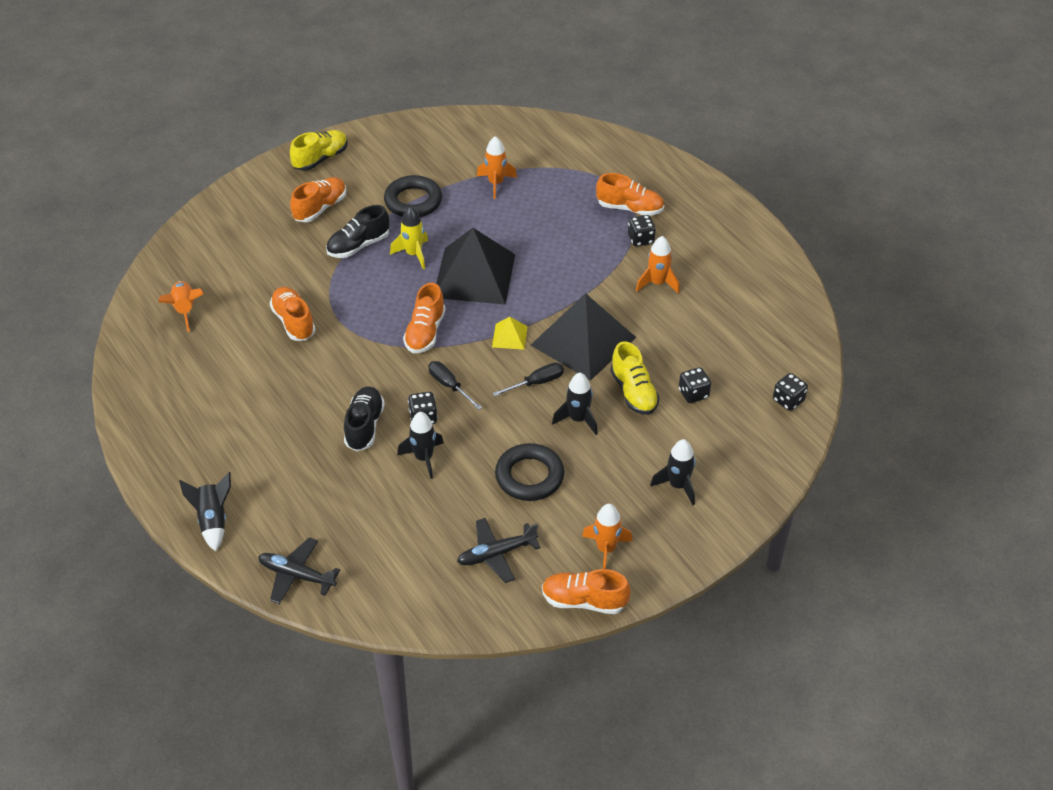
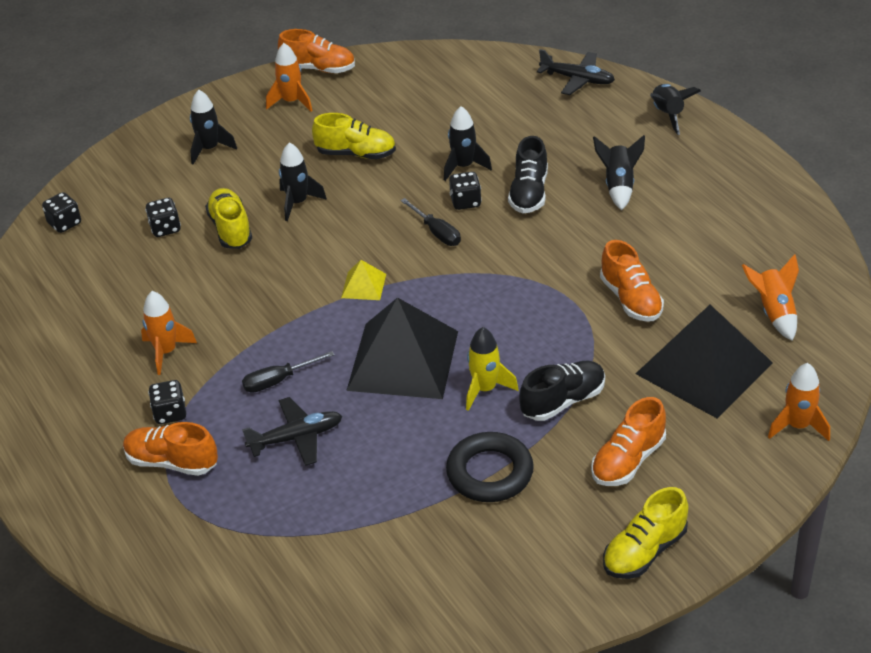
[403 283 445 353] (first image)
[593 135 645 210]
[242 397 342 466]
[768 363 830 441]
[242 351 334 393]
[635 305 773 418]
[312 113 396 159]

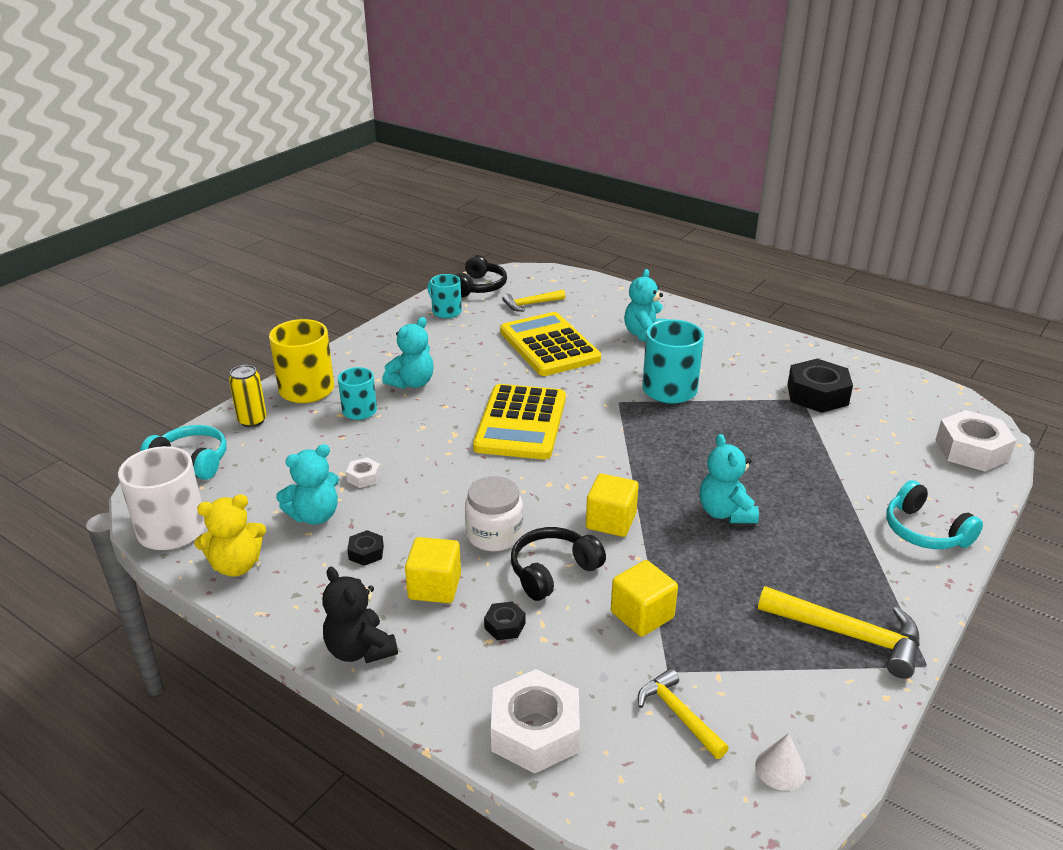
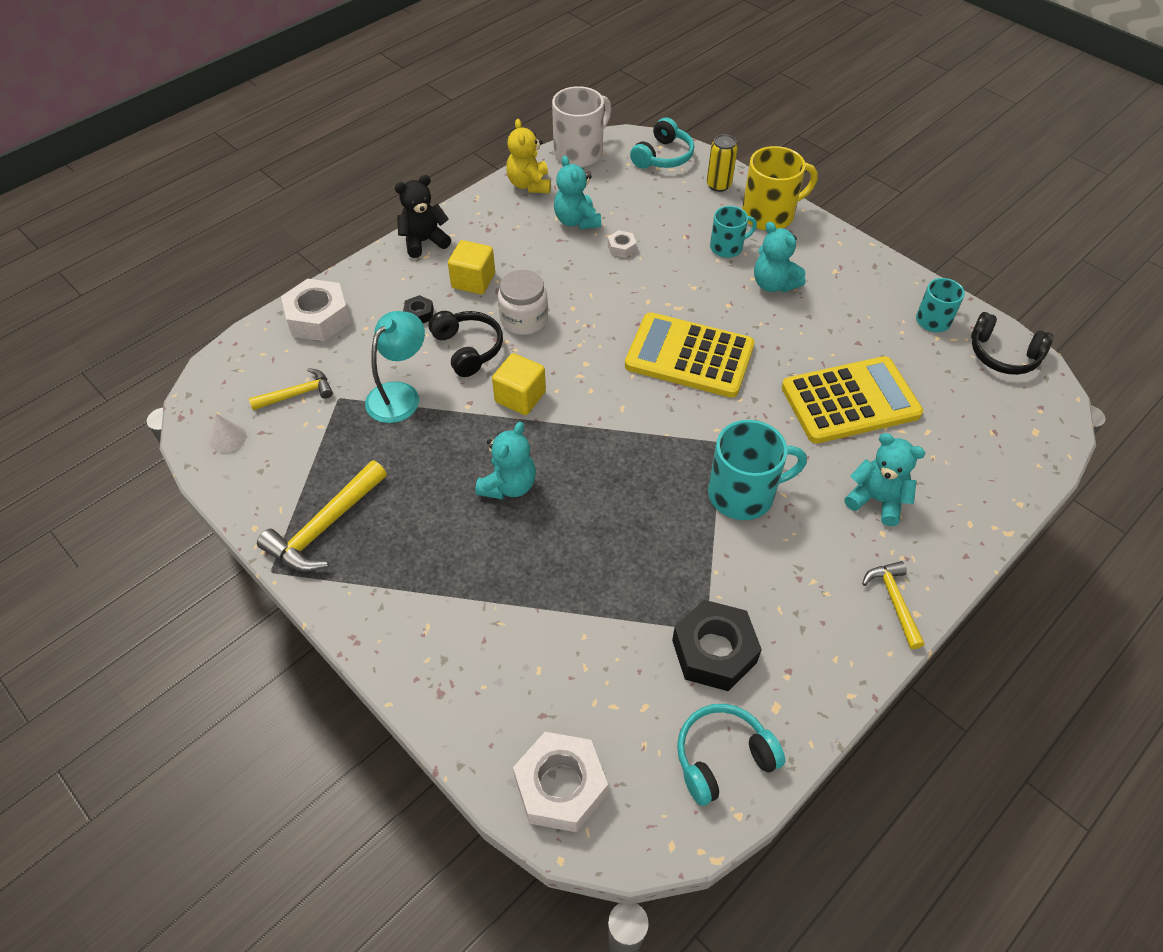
[347 530 384 566] (first image)
[862 561 925 649]
[677 704 785 806]
[365 311 425 423]
[475 422 536 500]

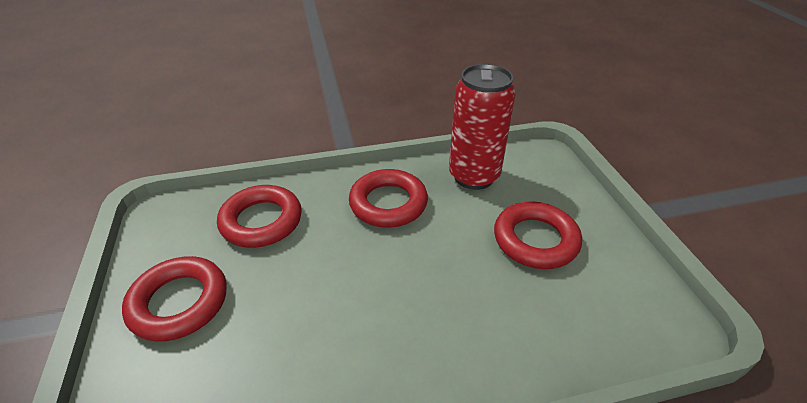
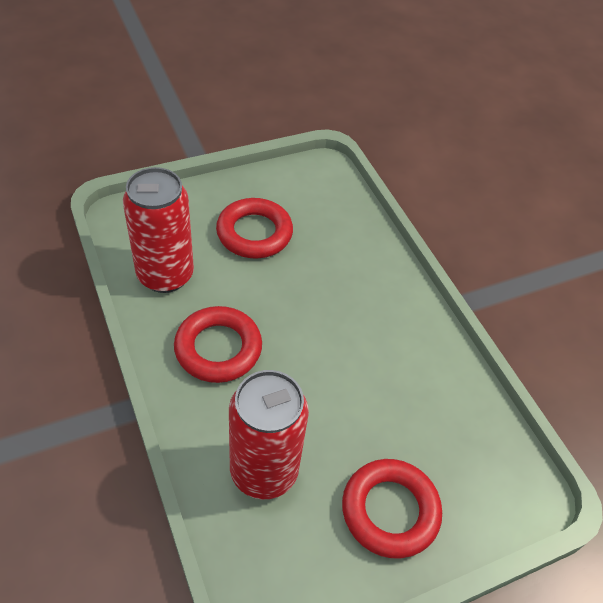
[229 370 309 499]

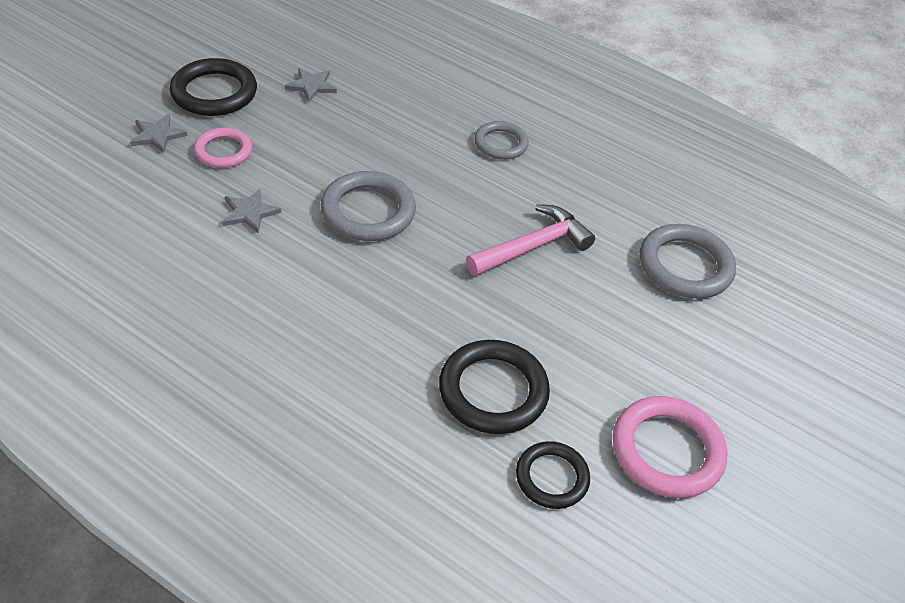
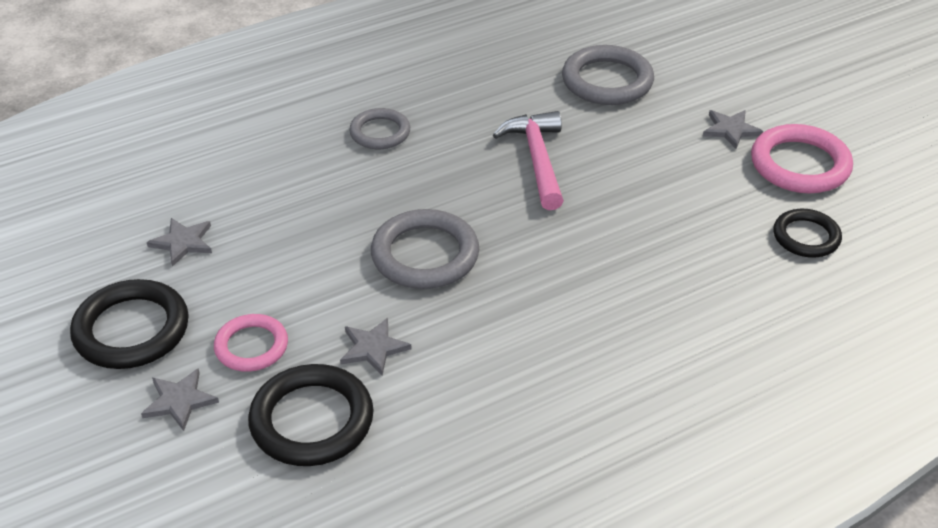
[703 110 763 149]
[248 364 374 466]

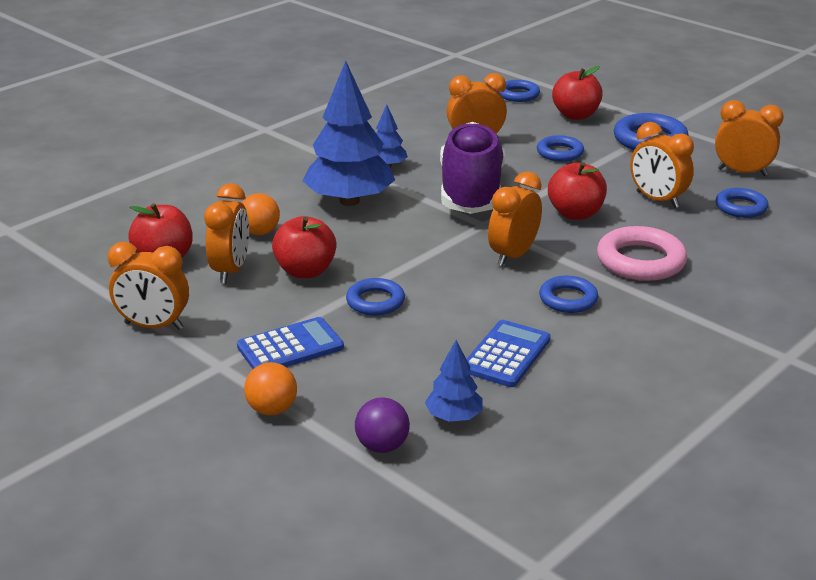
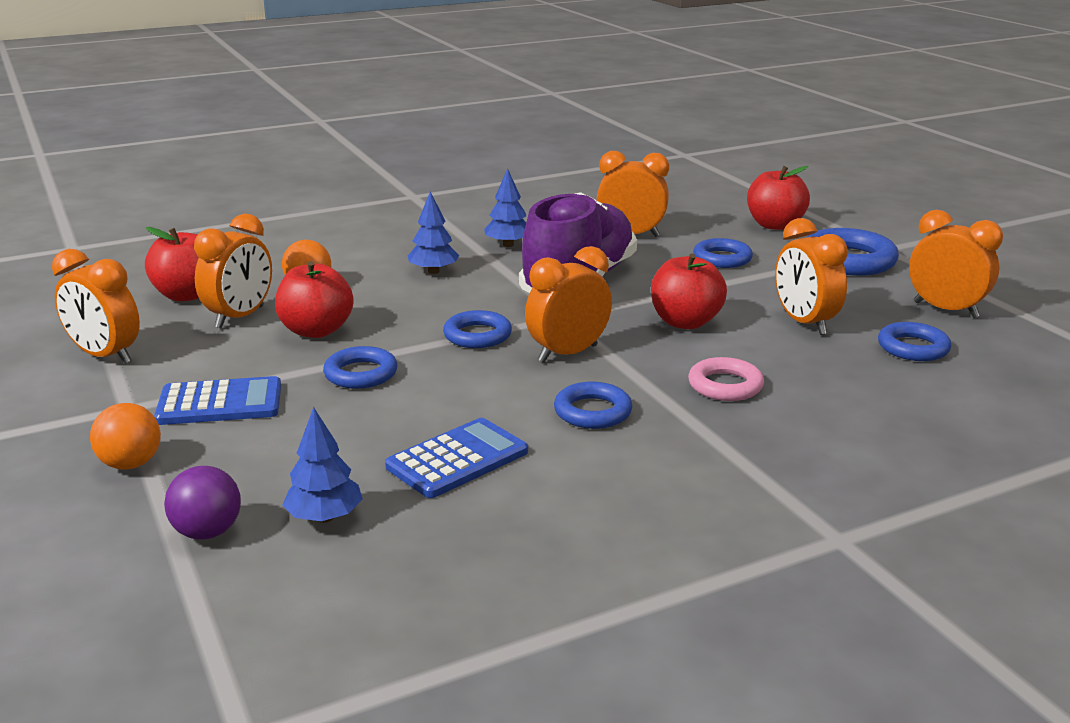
[443 310 512 348]
[408 192 459 274]
[688 357 764 401]

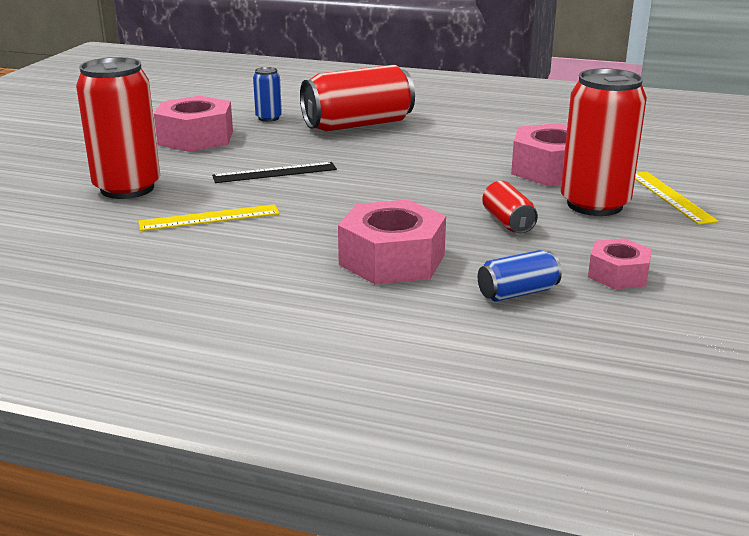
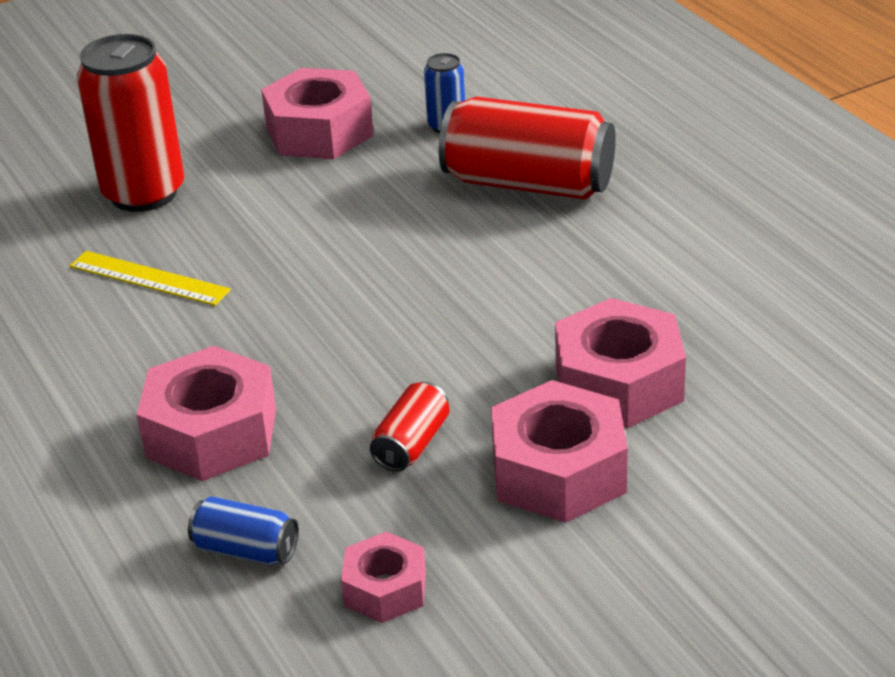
[212 162 337 183] (first image)
[635 172 718 225] (first image)
[491 380 628 523]

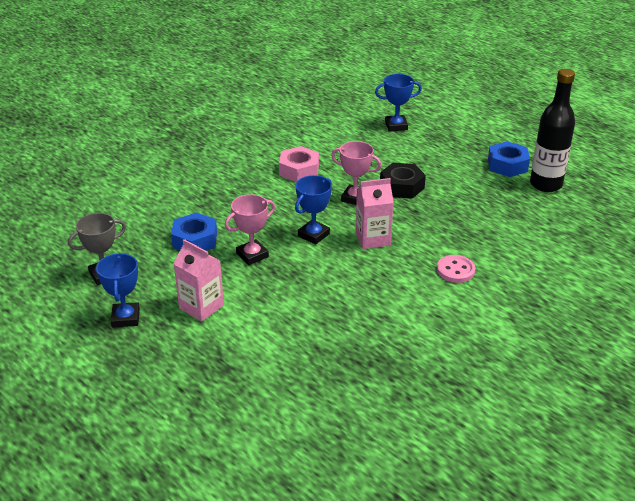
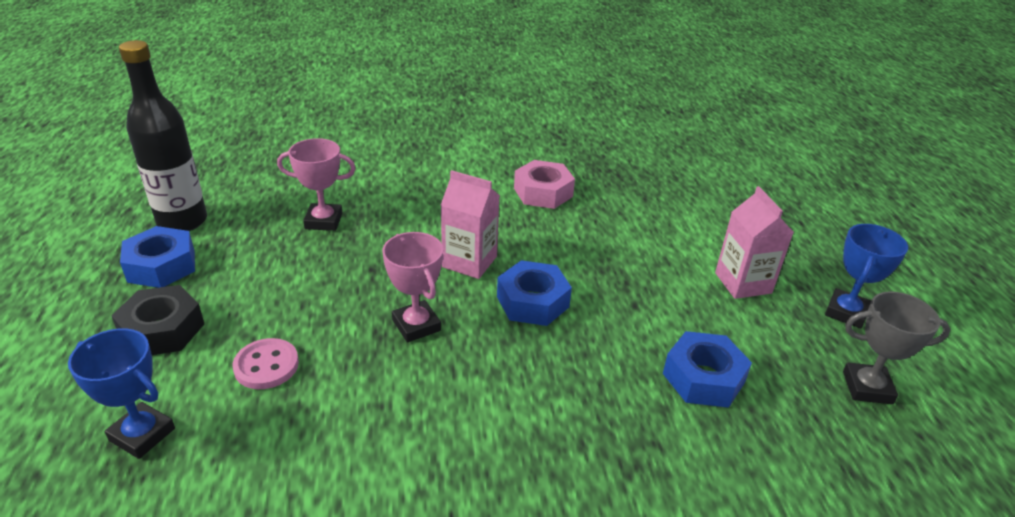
[277 138 356 231]
[514 160 575 209]
[112 285 204 355]
[233 338 299 389]
[497 260 572 326]

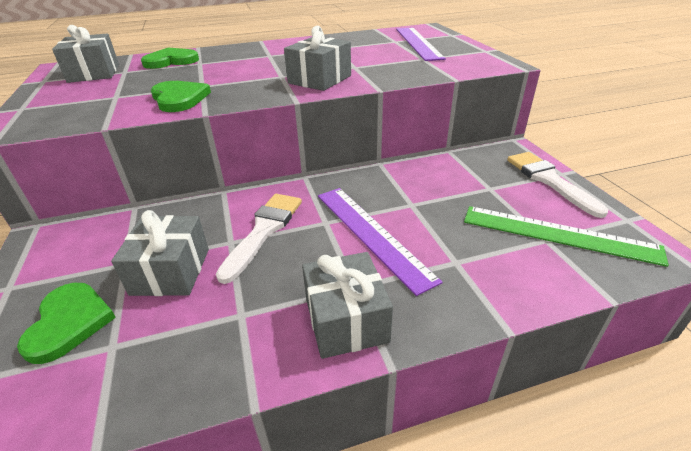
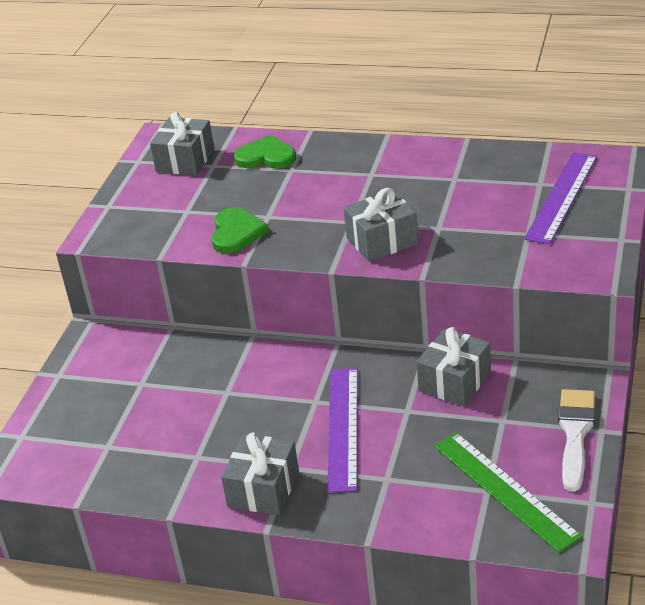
[17 283 116 364] (first image)
[216 194 302 284] (first image)
[417 327 491 406]

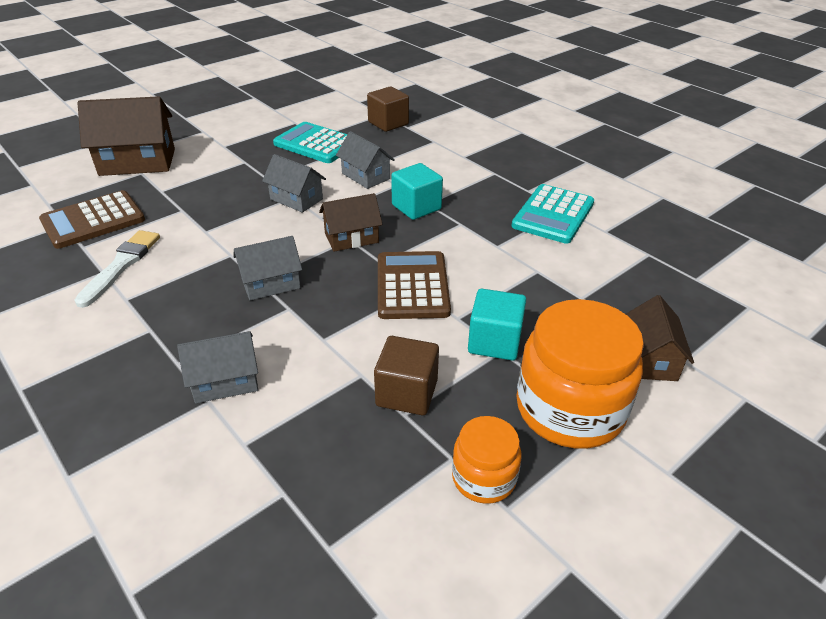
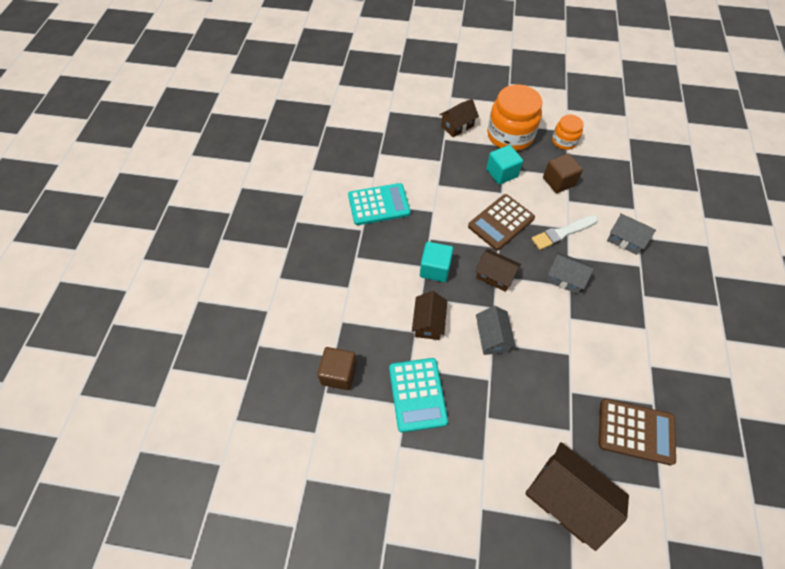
[531 215 598 250]
[412 291 447 340]

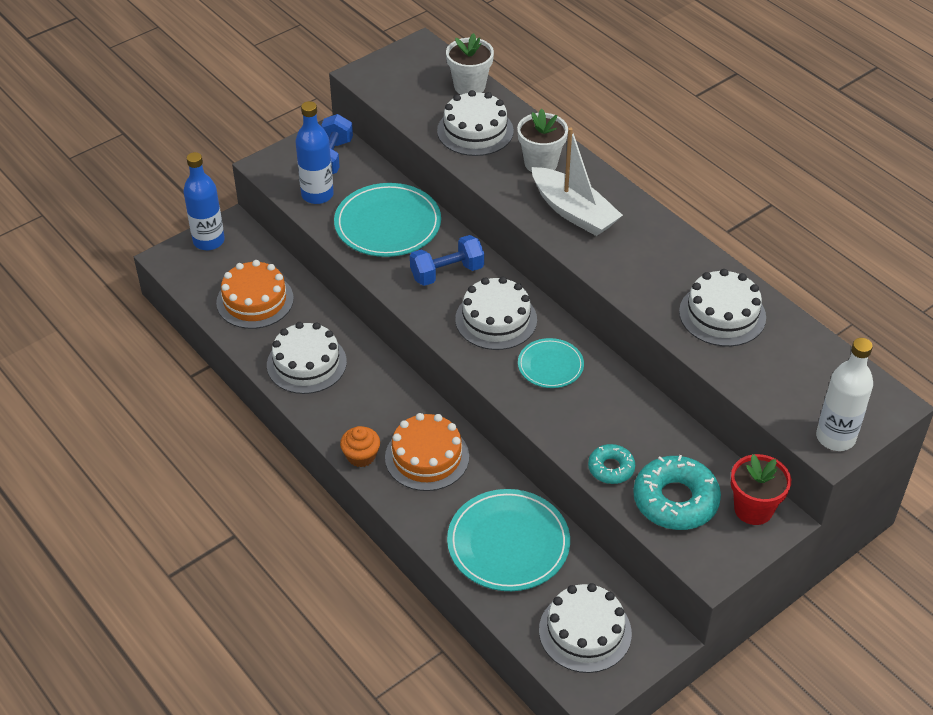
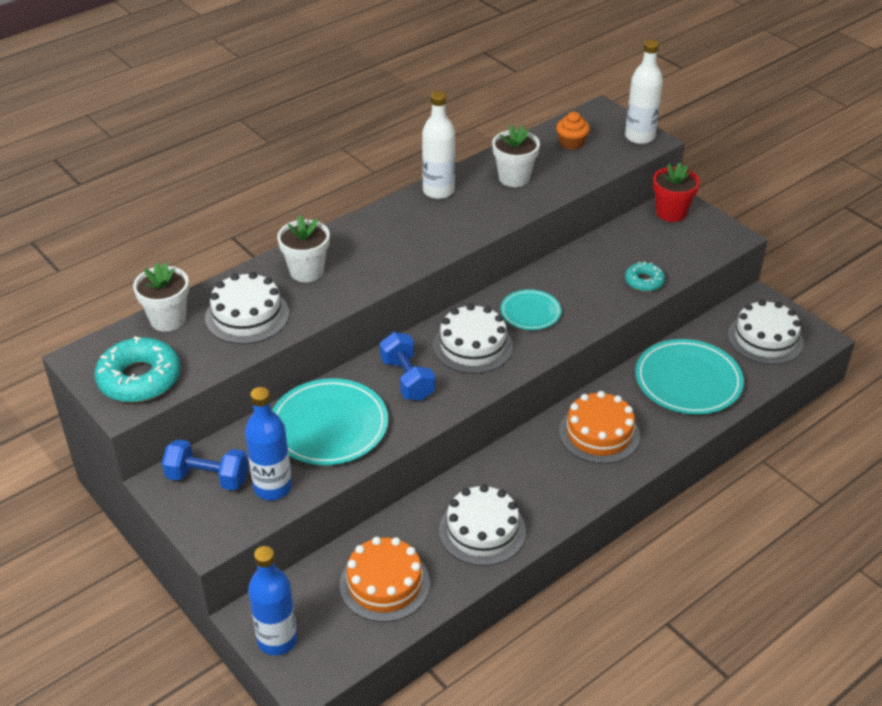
[532 127 623 236] (first image)
[422 91 455 199]
[556 112 590 150]
[95 336 181 402]
[492 125 540 187]

